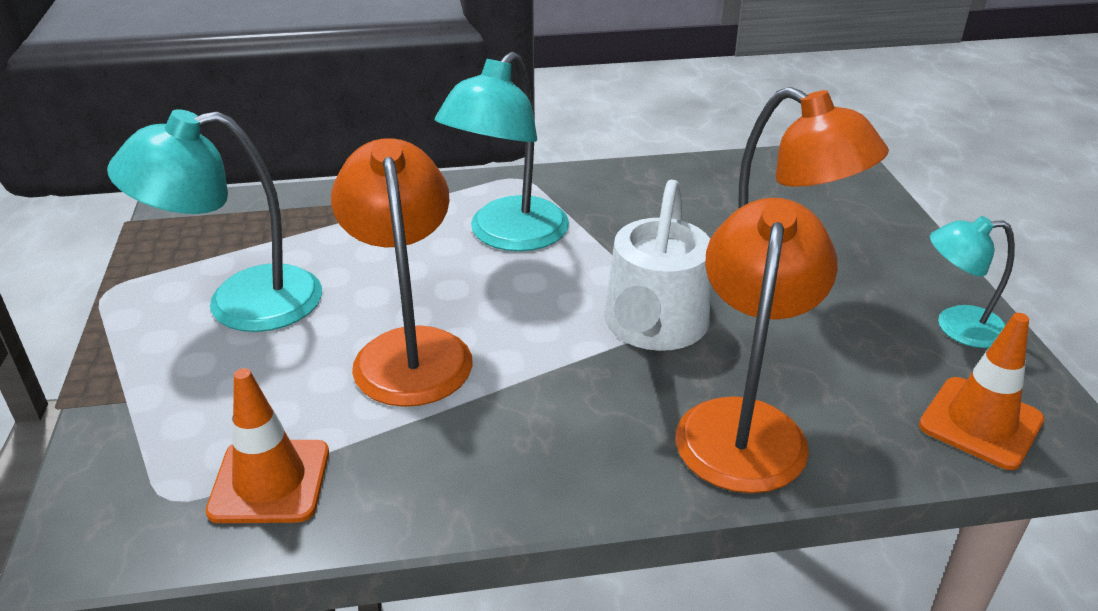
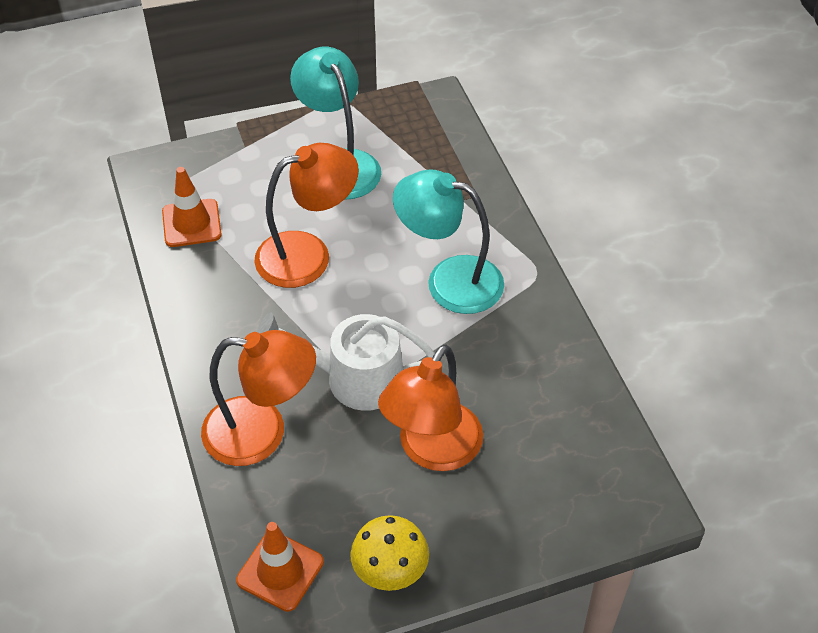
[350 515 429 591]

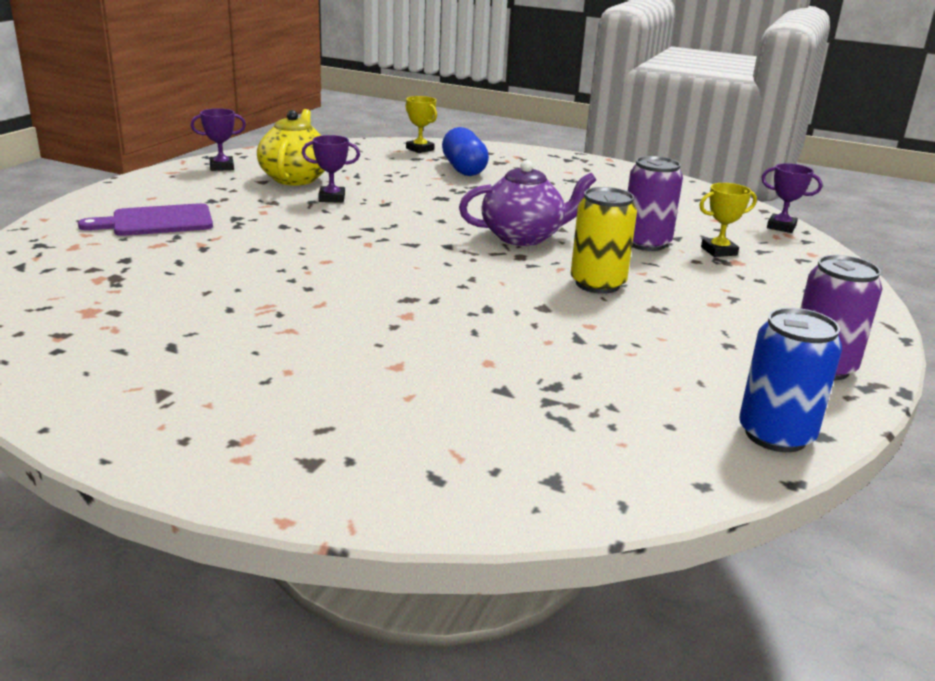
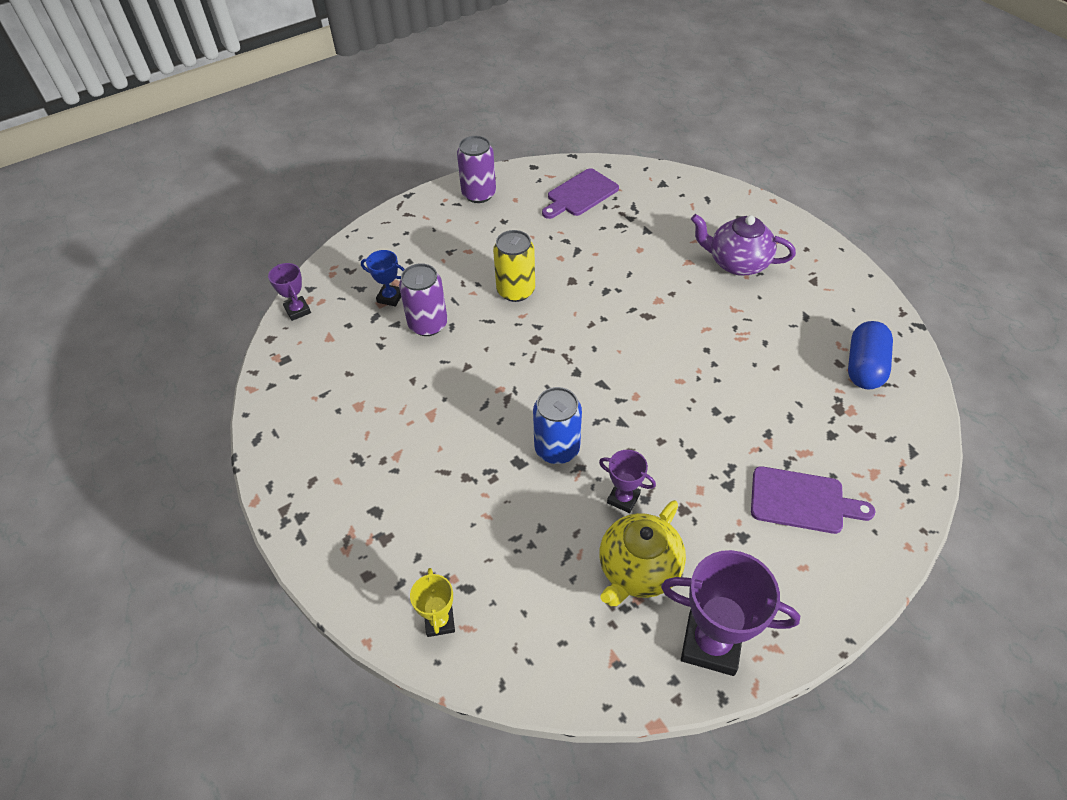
[542 168 619 219]
[848 321 893 390]
[691 214 796 276]
[533 387 582 464]
[361 250 405 307]
[661 550 800 676]

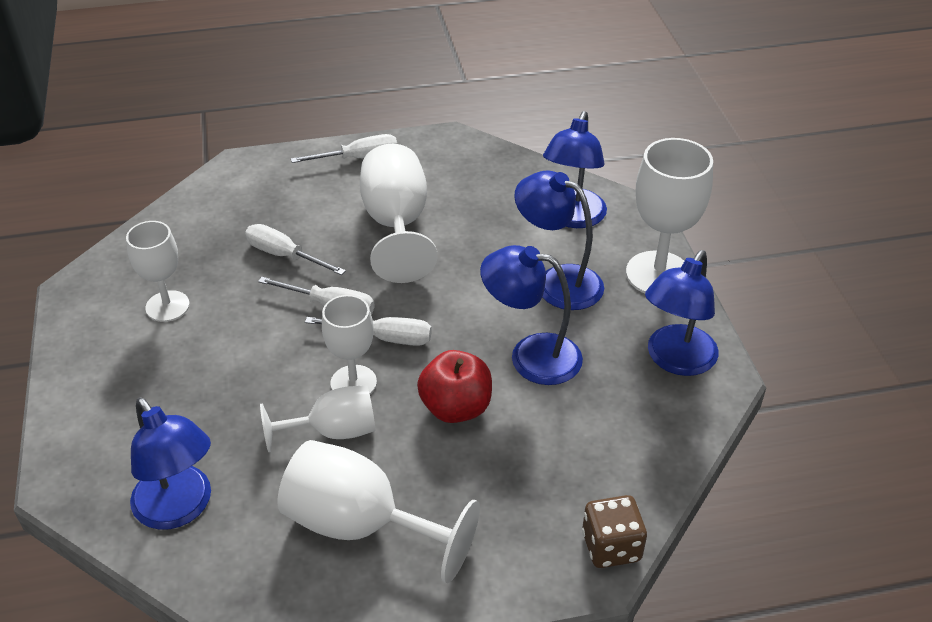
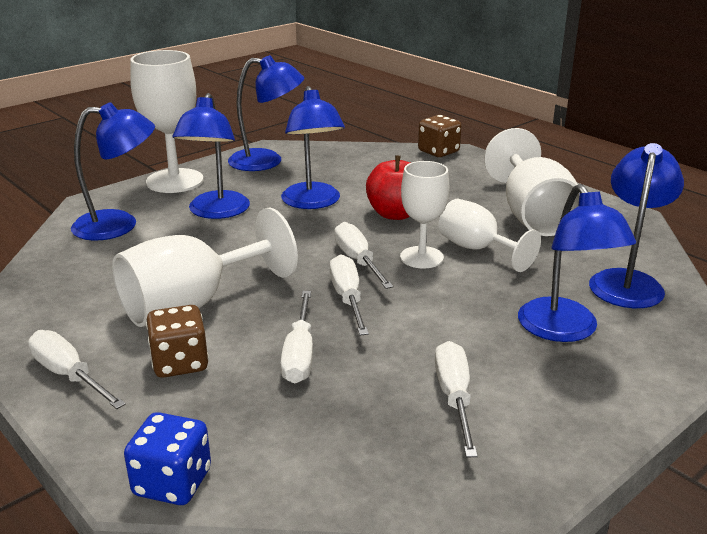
[124 412 211 505]
[146 305 209 378]
[518 184 636 342]
[435 341 478 457]

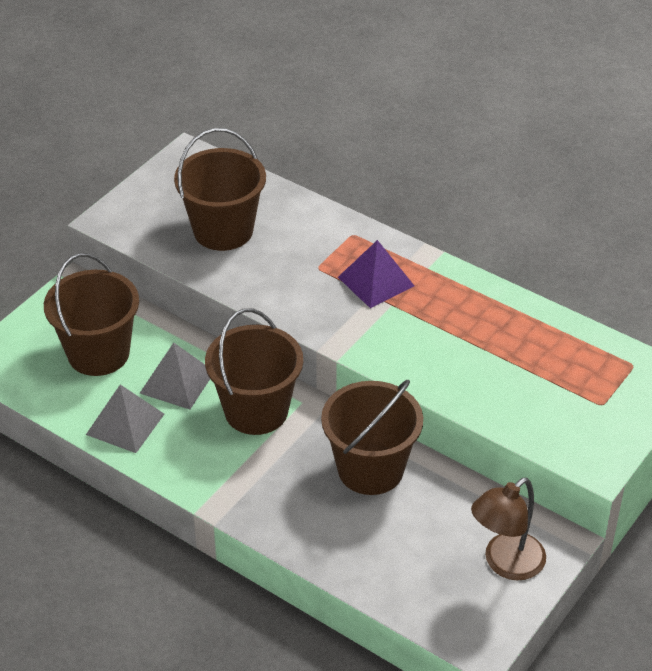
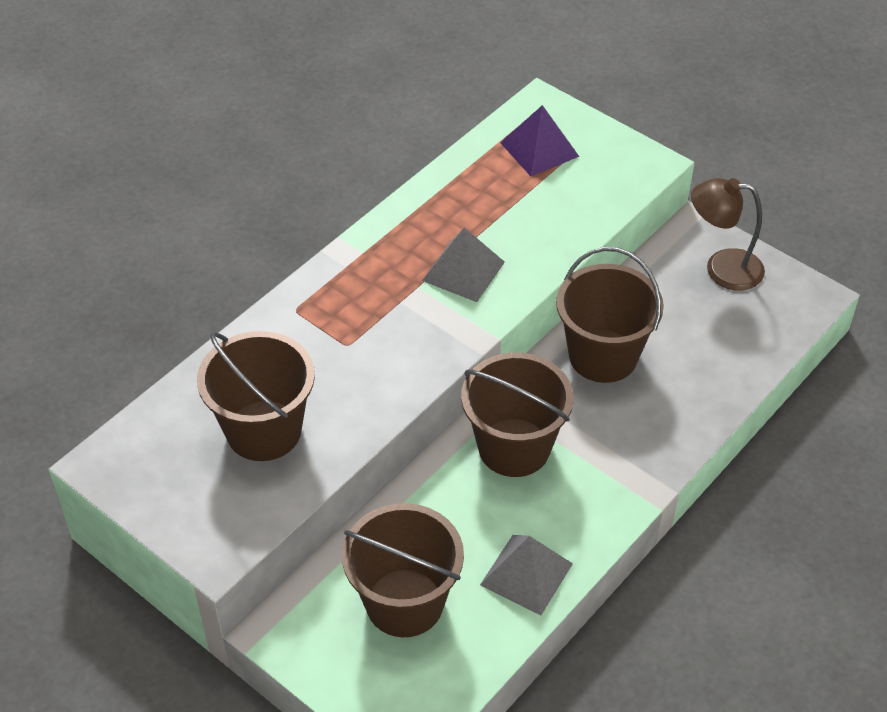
[422 227 505 302]
[500 105 579 176]
[691 178 765 291]

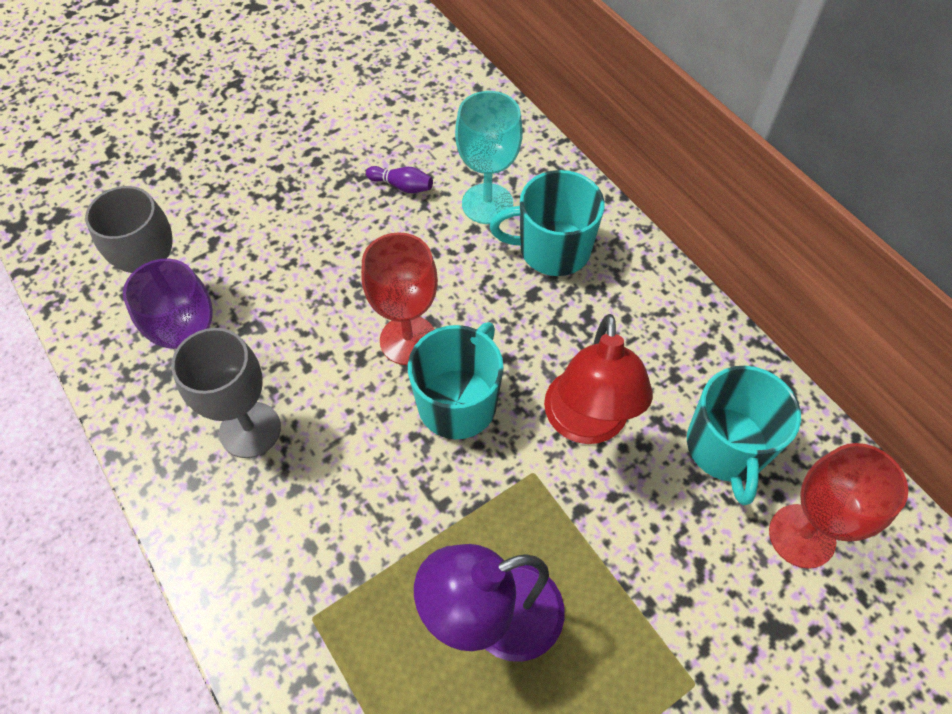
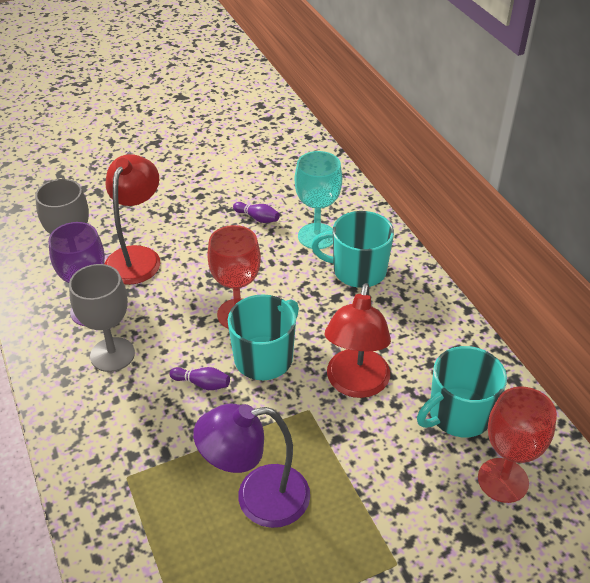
[105 154 160 285]
[169 367 230 390]
[417 346 507 437]

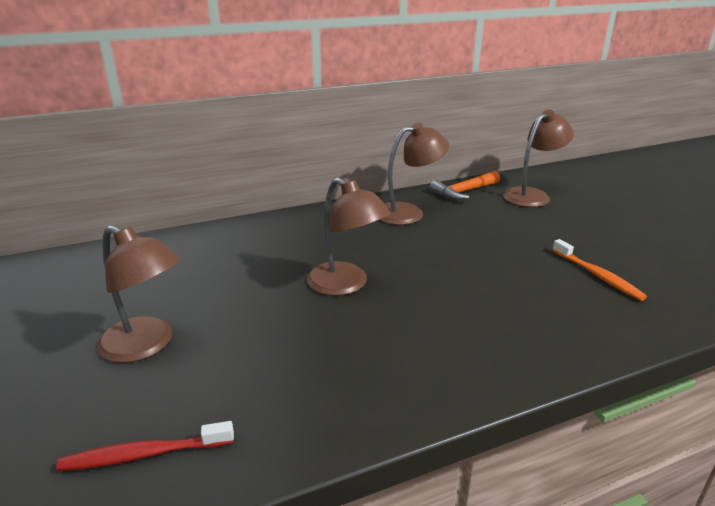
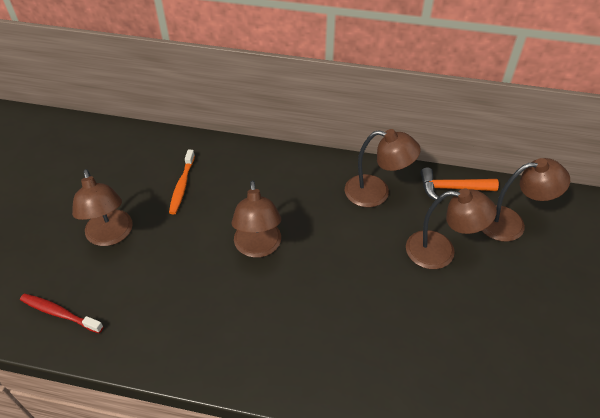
[406 188 497 269]
[169 149 195 214]

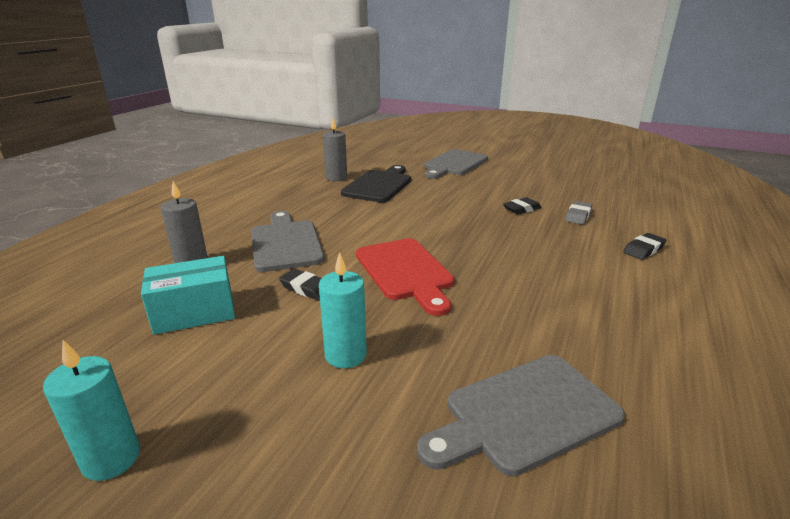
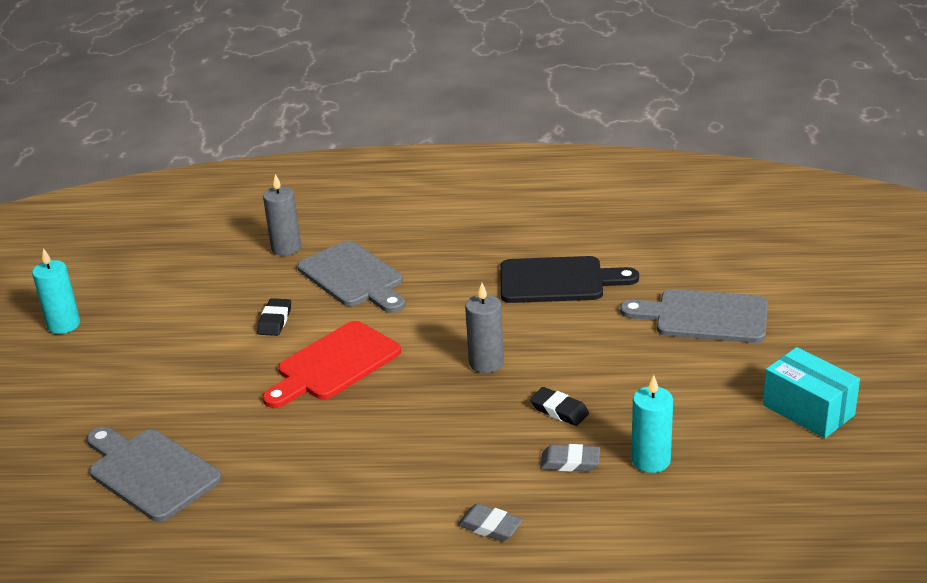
[763 347 860 438]
[632 375 673 473]
[465 283 504 373]
[457 503 523 542]
[297 241 405 313]

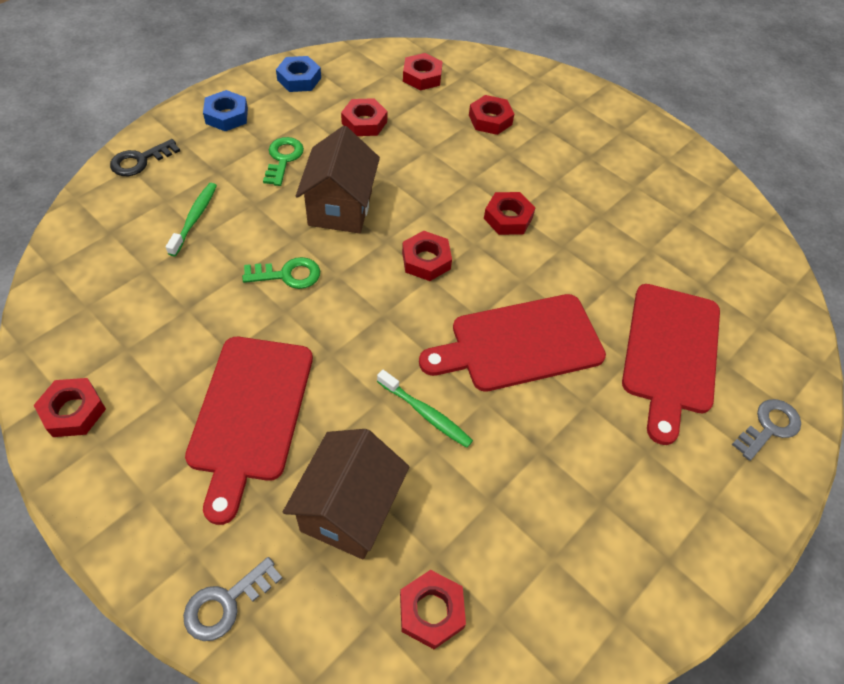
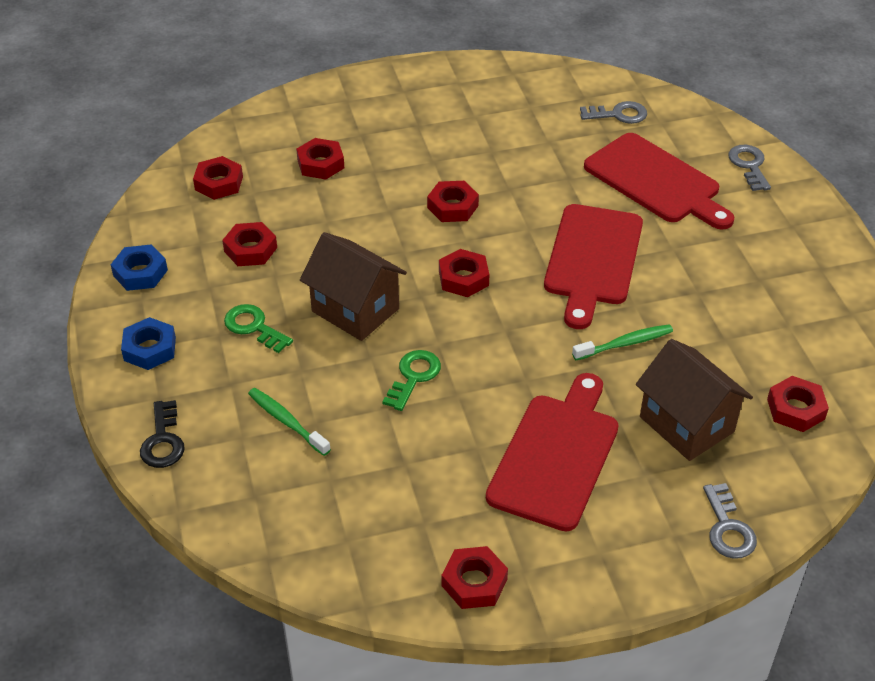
[580 101 647 124]
[486 373 619 531]

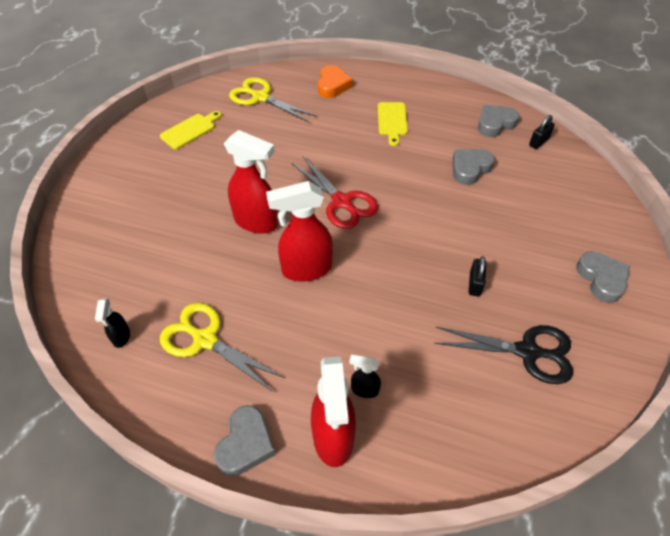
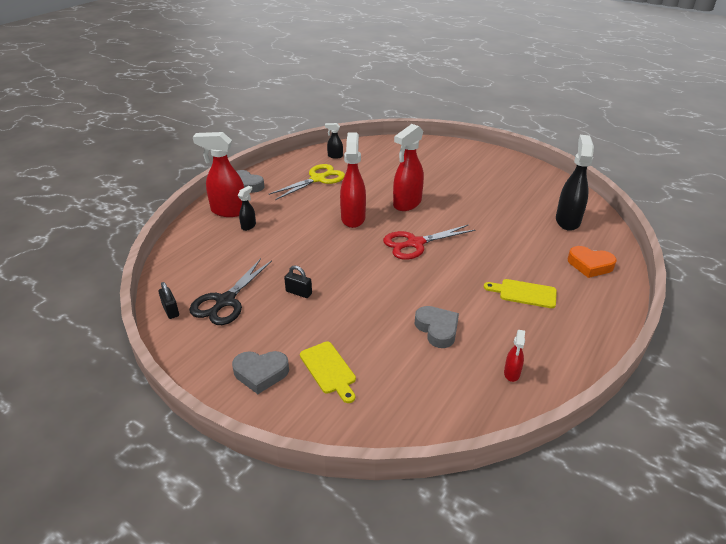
[300 342 356 403]
[159 282 179 319]
[556 135 594 231]
[504 330 525 382]

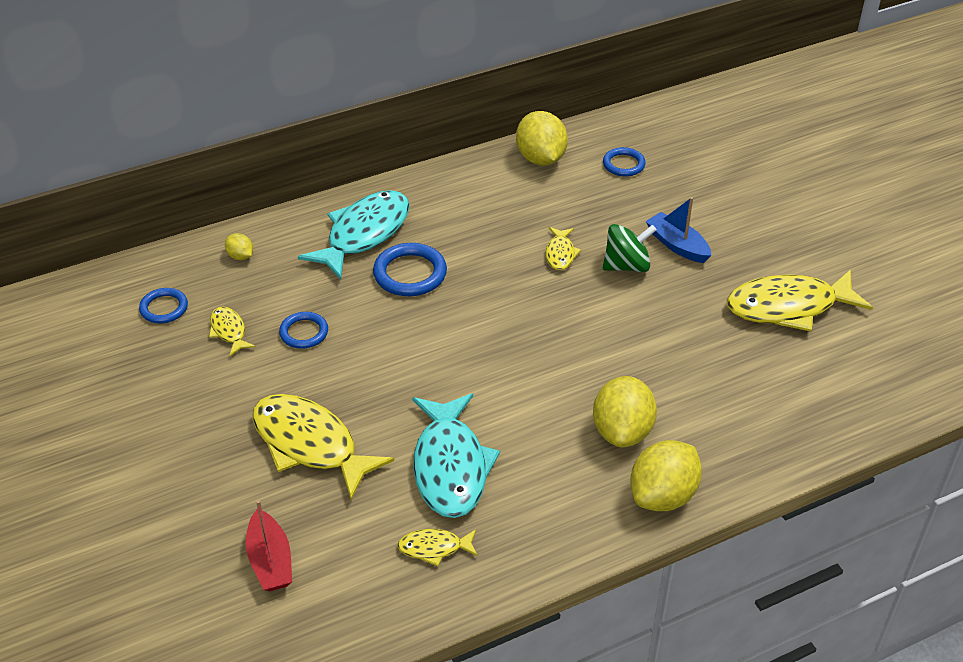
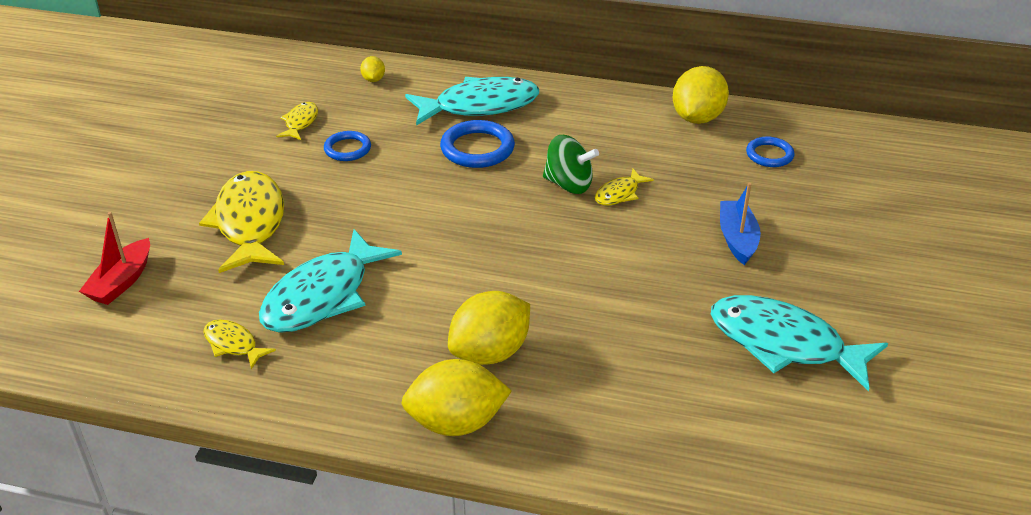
[139 288 188 324] (first image)
[543 135 599 194]
[711 295 888 391]

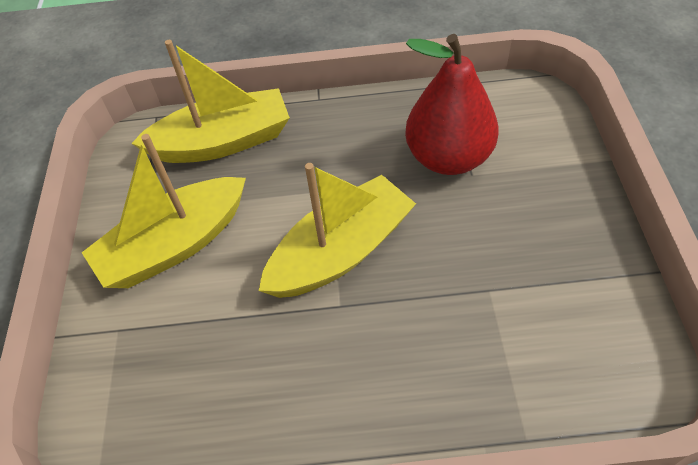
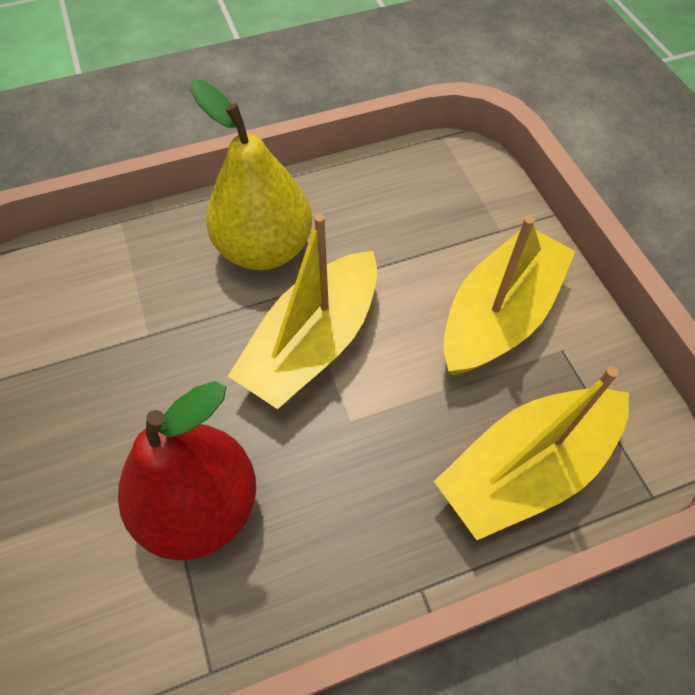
[190 80 312 270]

